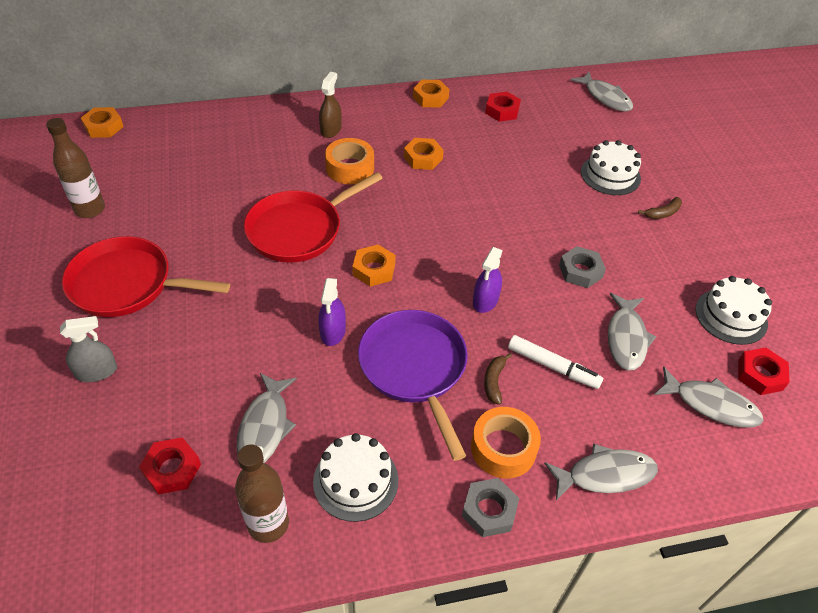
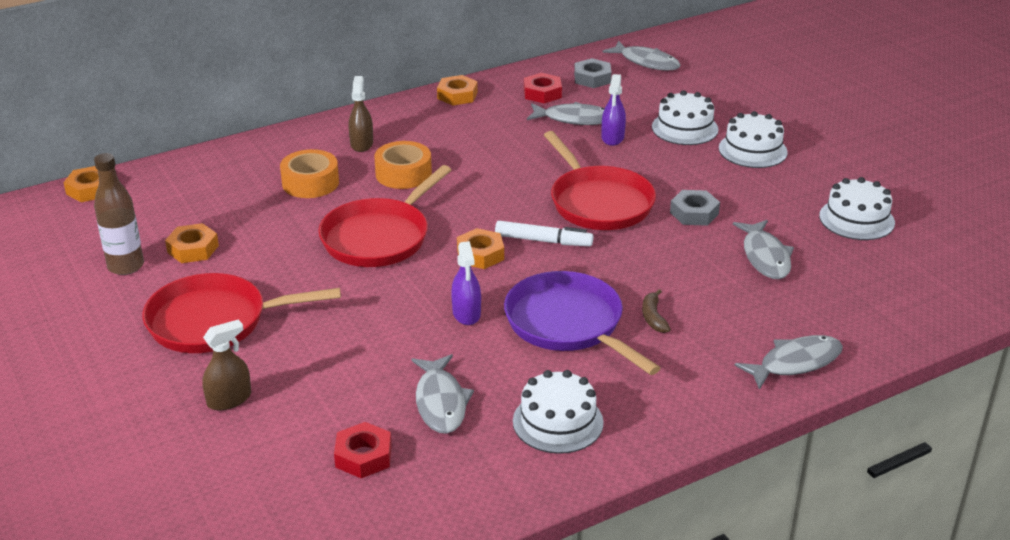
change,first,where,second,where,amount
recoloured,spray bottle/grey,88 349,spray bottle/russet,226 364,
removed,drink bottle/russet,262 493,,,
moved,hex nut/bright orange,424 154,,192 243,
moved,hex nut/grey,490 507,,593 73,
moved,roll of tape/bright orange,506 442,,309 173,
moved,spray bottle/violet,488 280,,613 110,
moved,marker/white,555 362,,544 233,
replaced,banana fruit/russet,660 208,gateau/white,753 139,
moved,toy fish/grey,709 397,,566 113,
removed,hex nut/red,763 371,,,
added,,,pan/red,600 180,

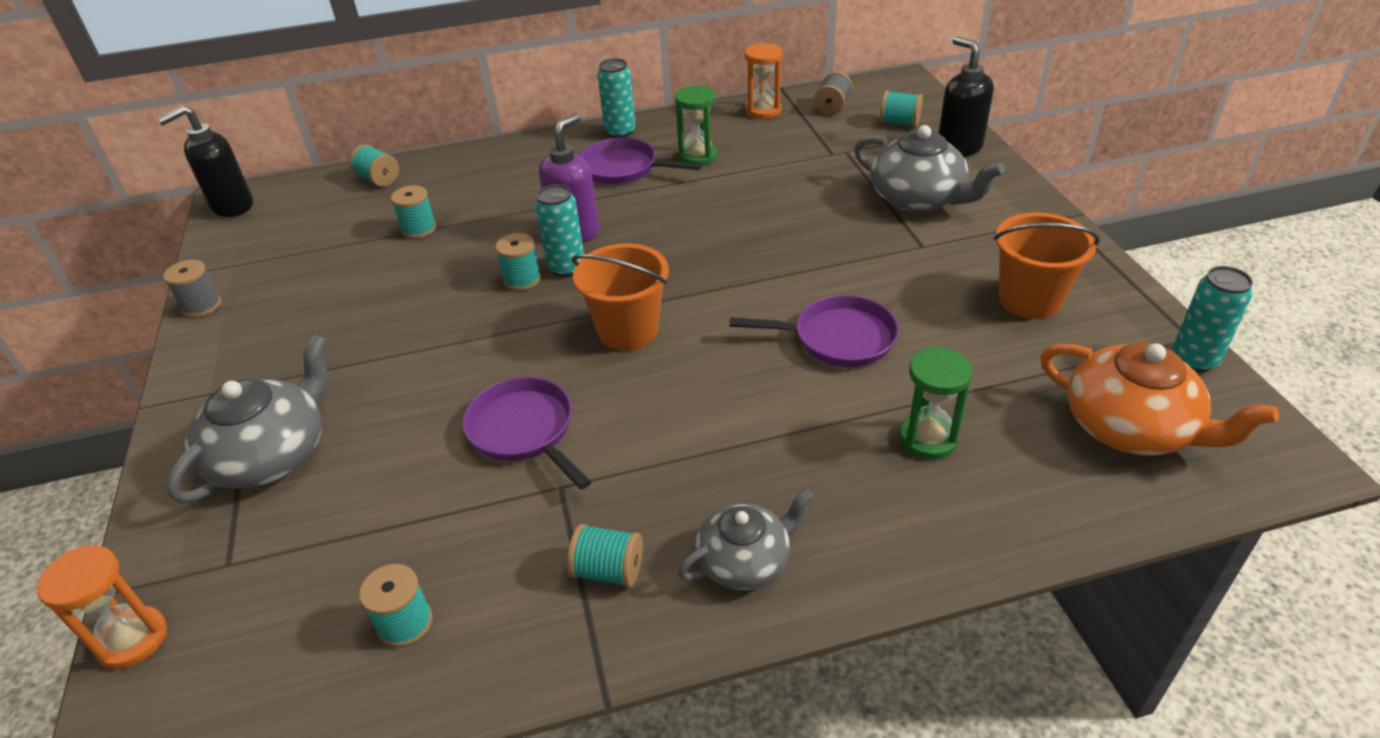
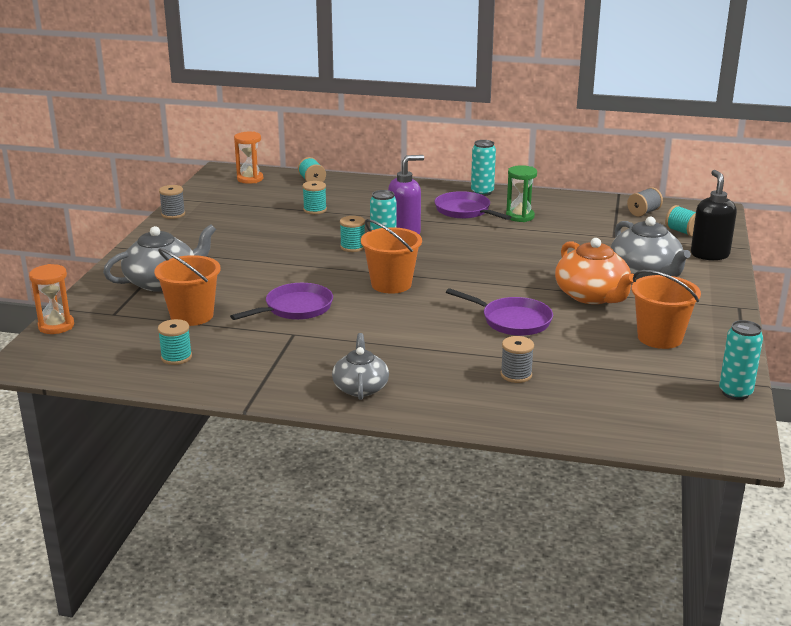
change,first,where,second,where,amount
removed,soap dispenser/ebony,205 161,,,
turned,pan/violet,527 433,,281 301,60 degrees clockwise
removed,bobbin/teal,605 556,,,
turned,tea pot/grey,745 539,,360 366,90 degrees counterclockwise
moved,hourglass/bright orange,763 81,,248 158,
replaced,hourglass/green,936 403,bobbin/grey,517 359,
moved,tea pot/bright orange,1159 399,,594 271,
added,,,pail/bright orange,187 287,

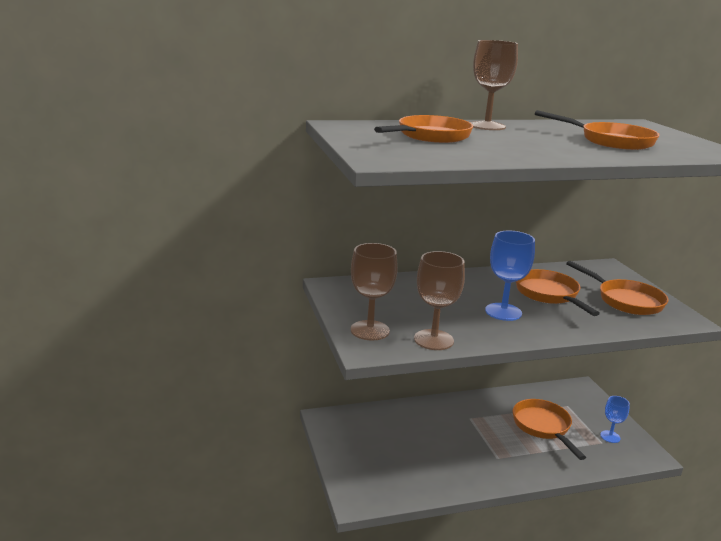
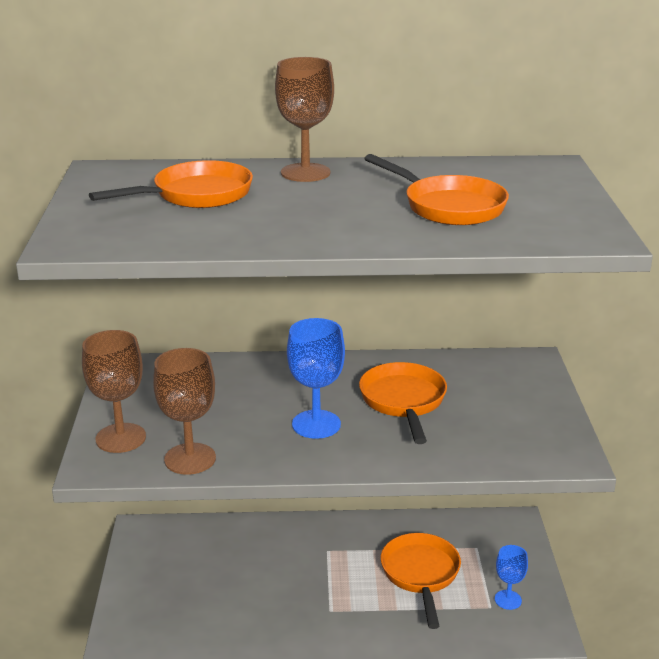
change,first,where,second,where,amount
removed,pan/bright orange,617 288,,,

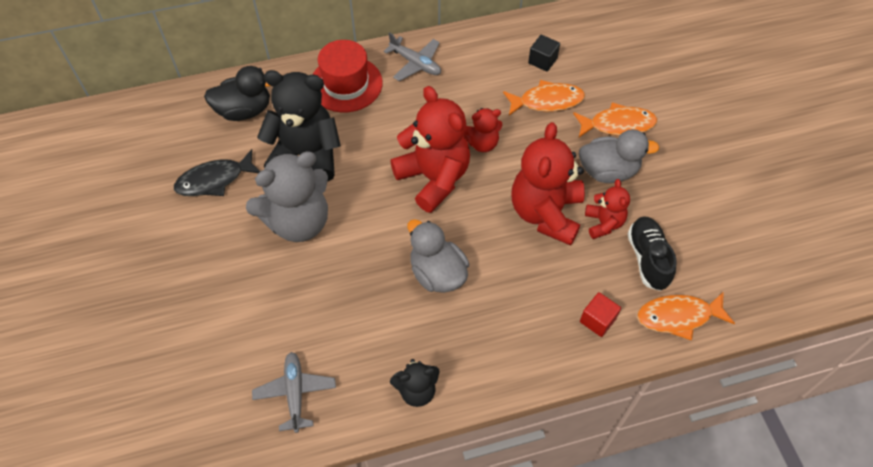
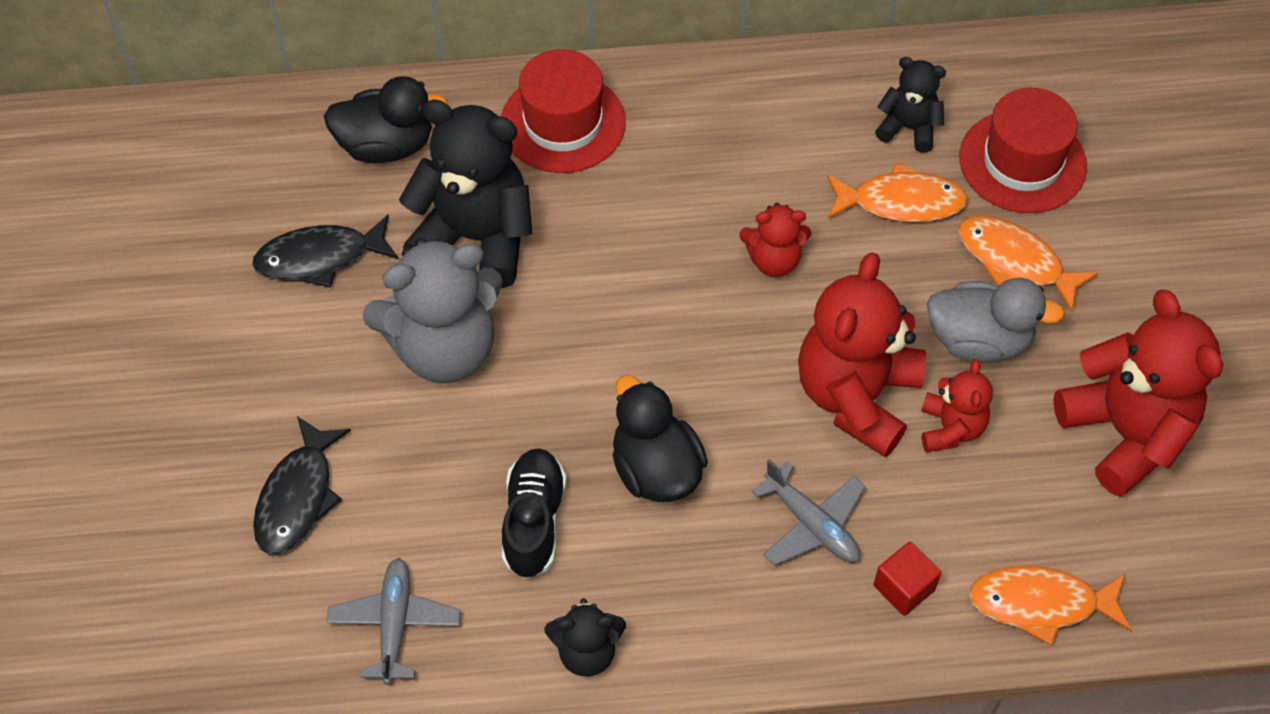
change,first,where,second,where,amount
moved,plane/grey,412 56,,809 512,
moved,teddy/red,430 149,,1138 393,
recoloured,toy duck/grey,438 256,toy duck/ebony,660 438,
replaced,cube/ebony,544 53,teddy/ebony,910 105,
turned,toy fish/bright orange,615 119,,1028 264,150 degrees counterclockwise
moved,lace-up shoe/ebony,652 253,,534 513,
added,,,toy fish/ebony,302 485,
added,,,top hat/red,1023 150,

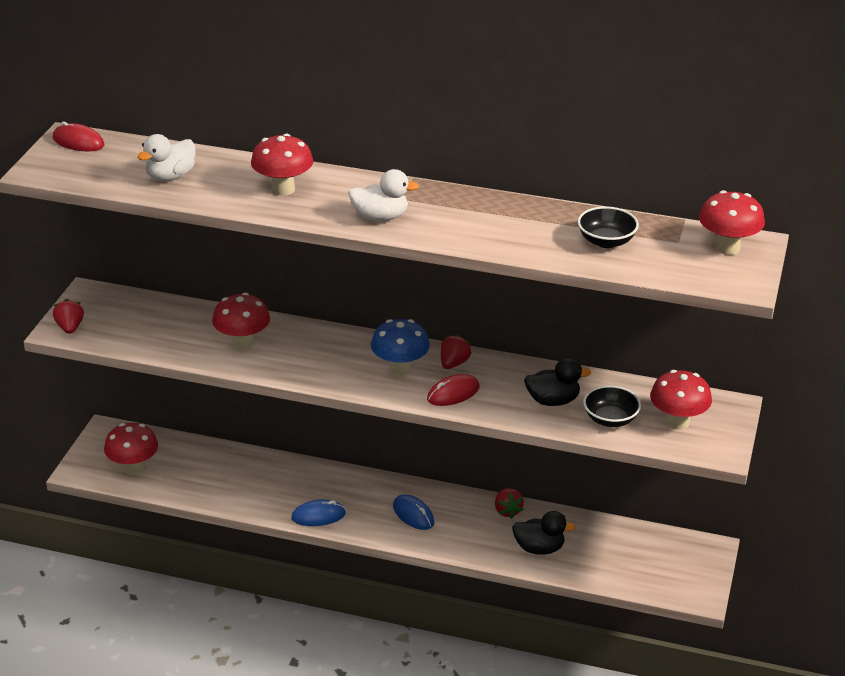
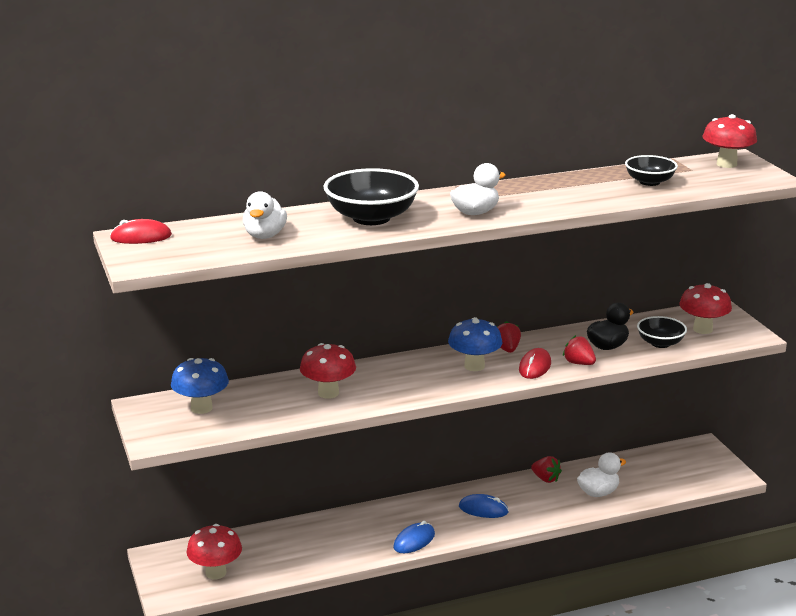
change,first,where,second,where,amount
moved,strawberry/red,68 316,,579 350,
replaced,fungus/red,282 165,deep dish/ebony,371 196,
recoloured,toy duck/ebony,544 533,toy duck/white,601 474,
added,,,fungus/blue,200 386,

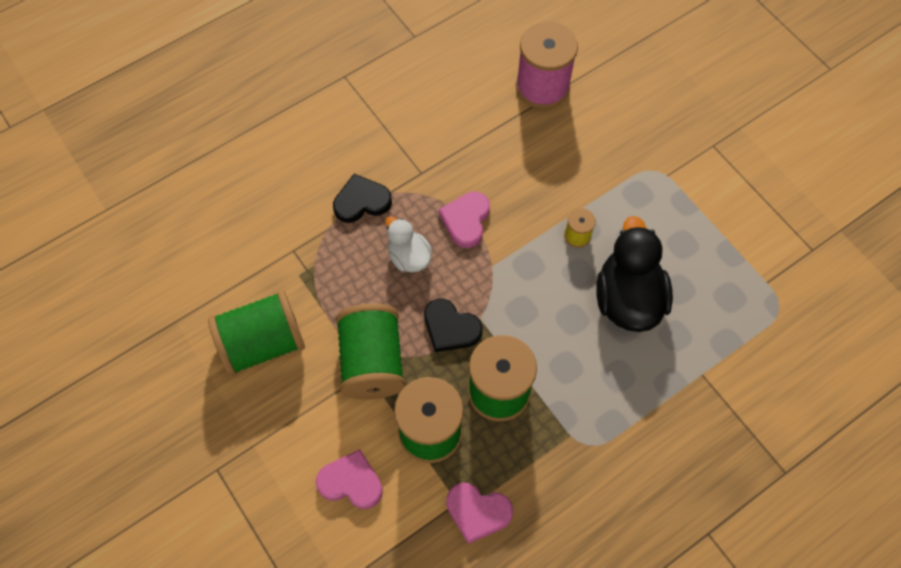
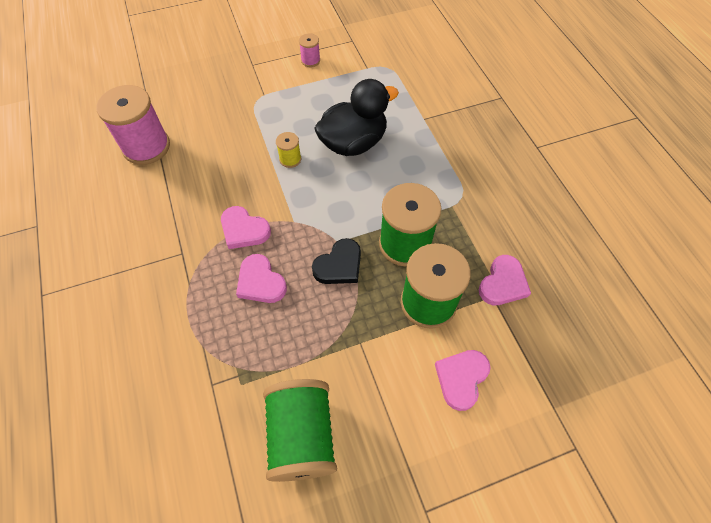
change,first,where,second,where,amount
removed,love heart/ebony,362 198,,,
removed,bobbin/green,370 351,,,
replaced,toy duck/white,409 244,love heart/rose-pink,261 278,
turned,toy duck/ebony,635 274,,356 117,135 degrees clockwise
added,,,bobbin/rose-pink,309 50,

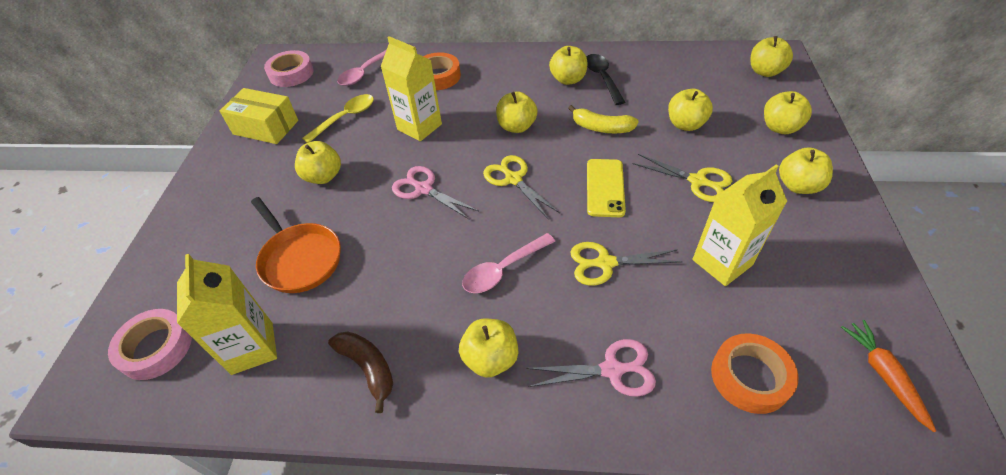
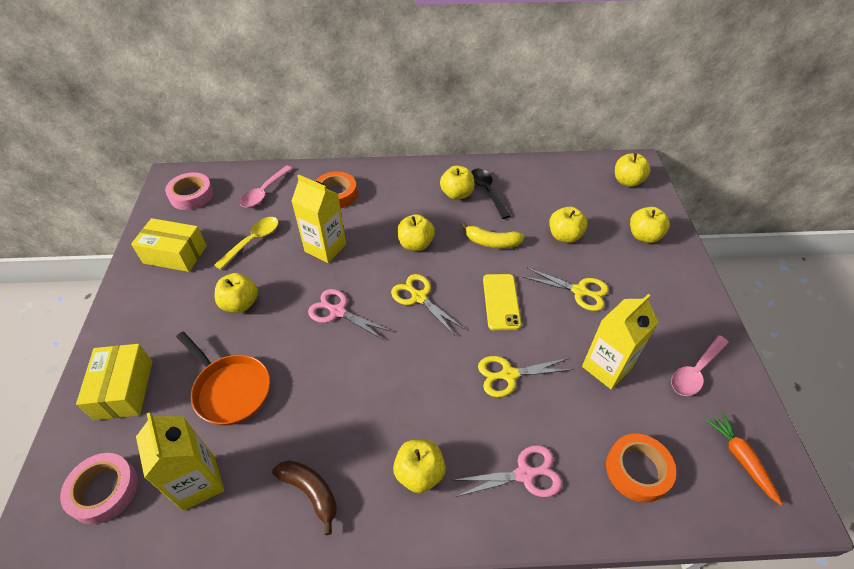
change,first,where,second,where,amount
moved,tablespoon/rose-pink,509 263,,700 365,
removed,apple fruit/bright yellow,806 170,,,
added,,,parcel/bright yellow,114 382,

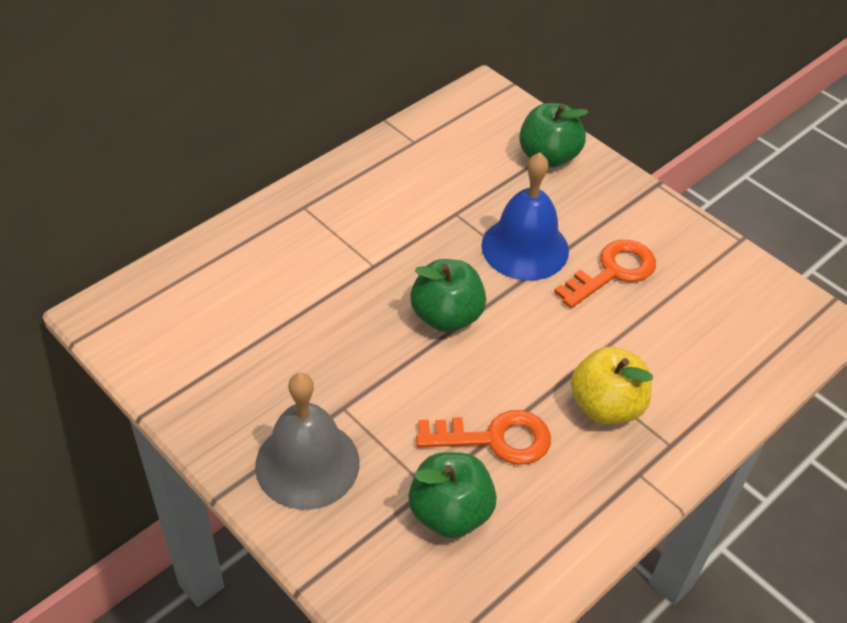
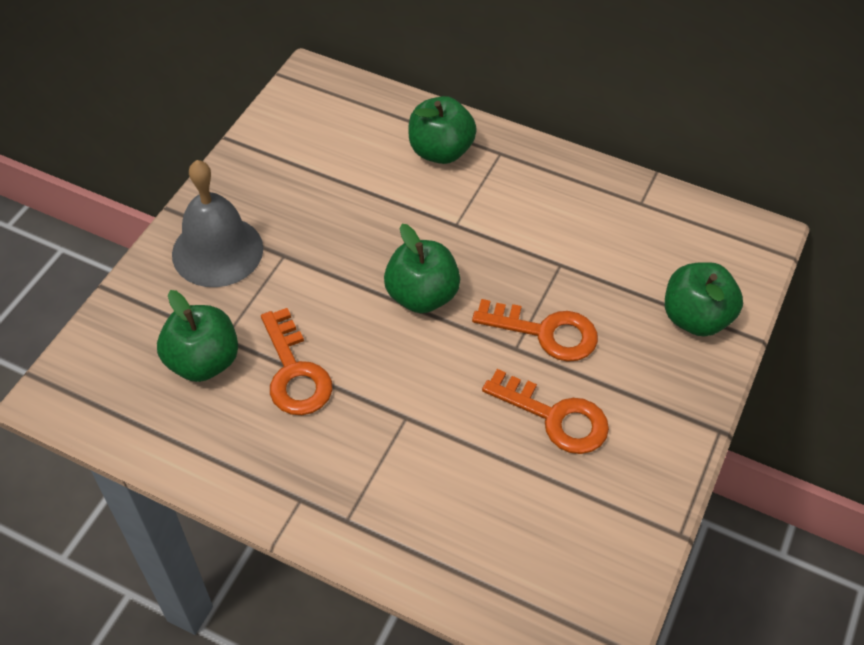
change,first,where,second,where,amount
replaced,bell/blue,525 217,latchkey/bright orange,535 330,
removed,apple fruit/bright yellow,612 386,,,
added,,,apple fruit/green,443 130,

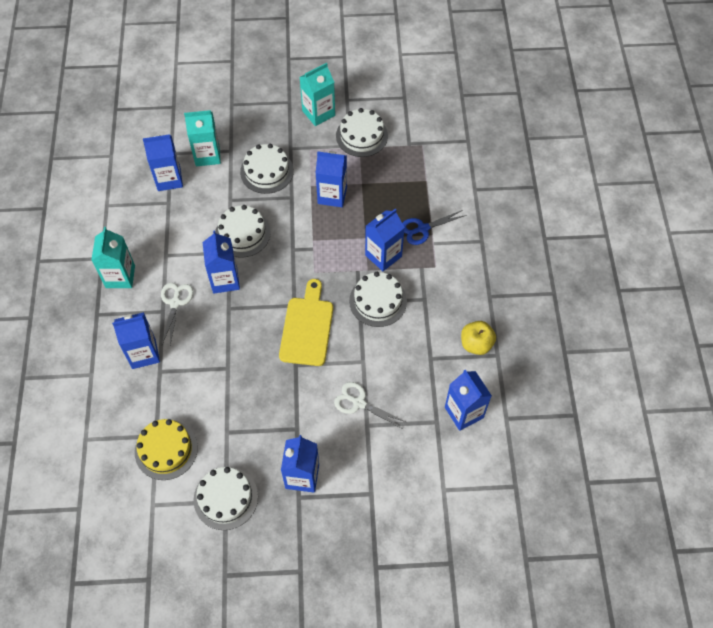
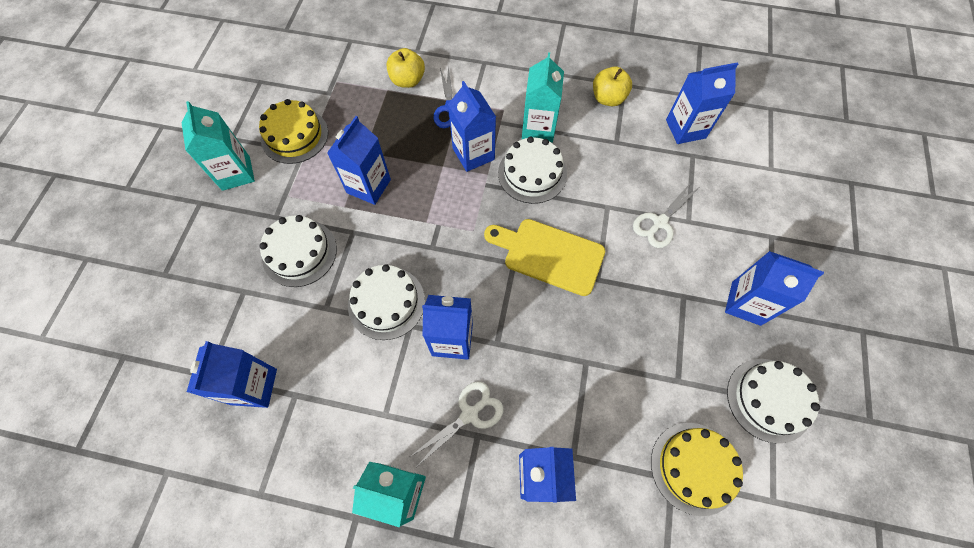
change,first,where,second,where,amount
turned,pair of scissors/white,177 314,,457 423,120 degrees clockwise
moved,carton/teal,202 138,,543 97,
recoloured,gateau/white,362 132,gateau/bright yellow,293 131,
added,,,apple fruit/bright yellow,406 68,

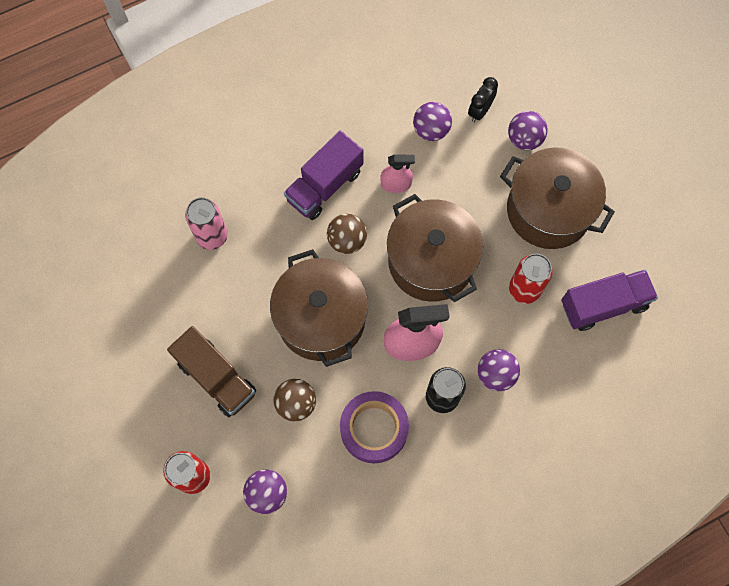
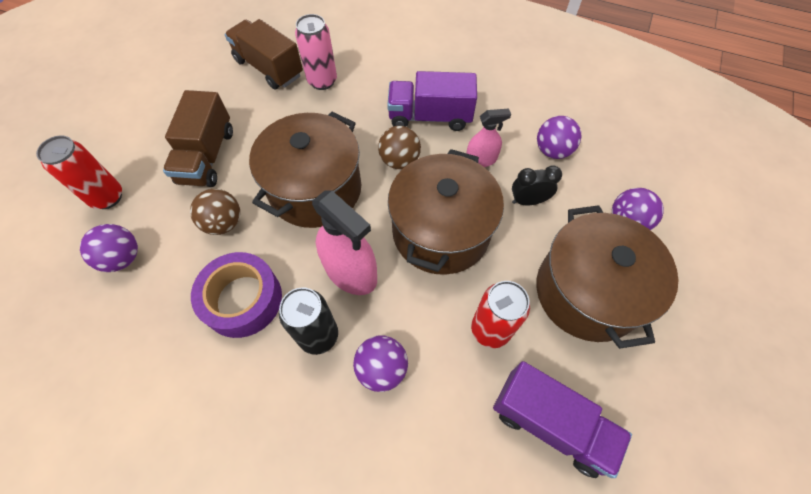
change,first,where,second,where,amount
turned,spray bottle/rose-pink,397 173,,488 138,60 degrees counterclockwise
moved,bedside clock/ebony,483 99,,537 186,
added,,,truck/russet,264 54,

